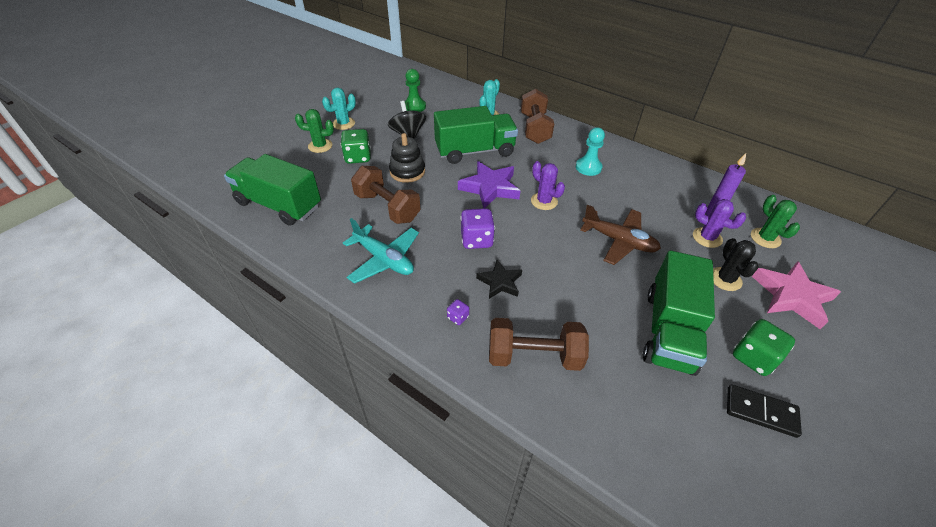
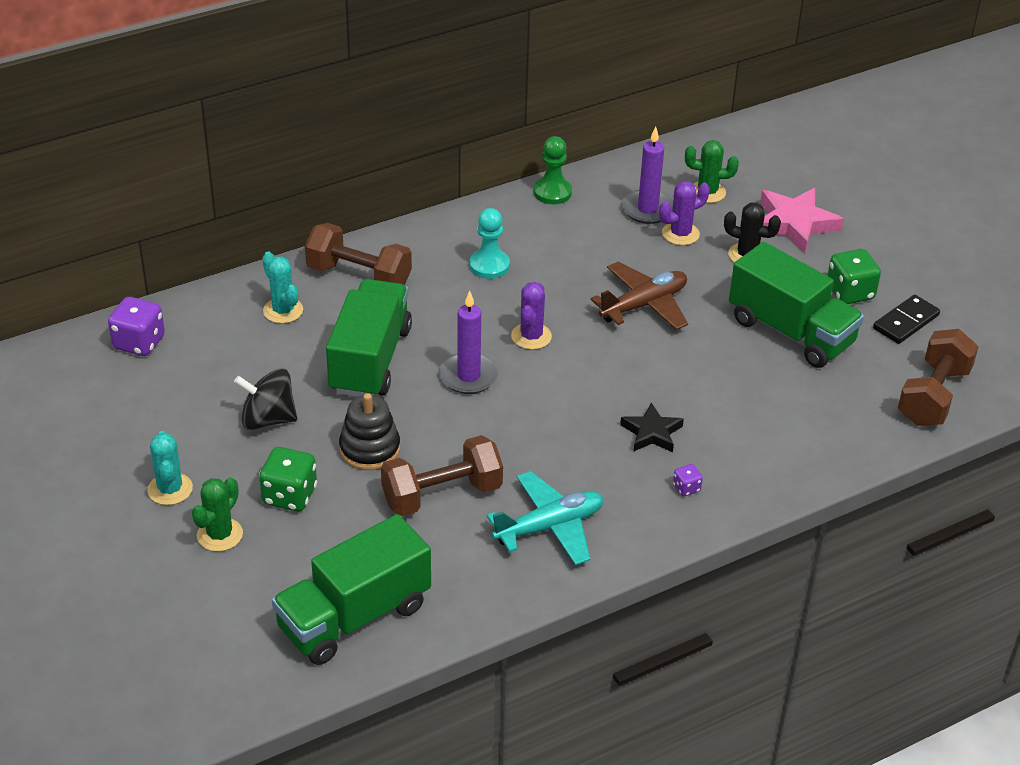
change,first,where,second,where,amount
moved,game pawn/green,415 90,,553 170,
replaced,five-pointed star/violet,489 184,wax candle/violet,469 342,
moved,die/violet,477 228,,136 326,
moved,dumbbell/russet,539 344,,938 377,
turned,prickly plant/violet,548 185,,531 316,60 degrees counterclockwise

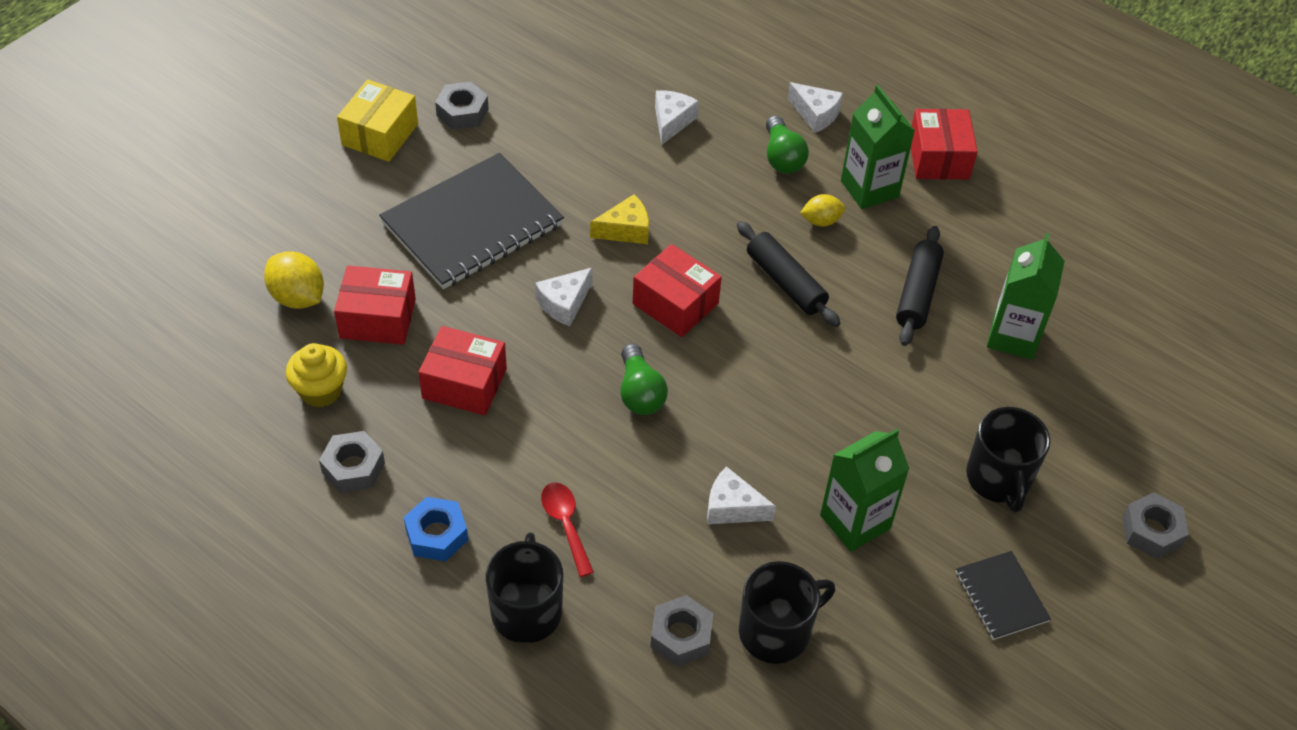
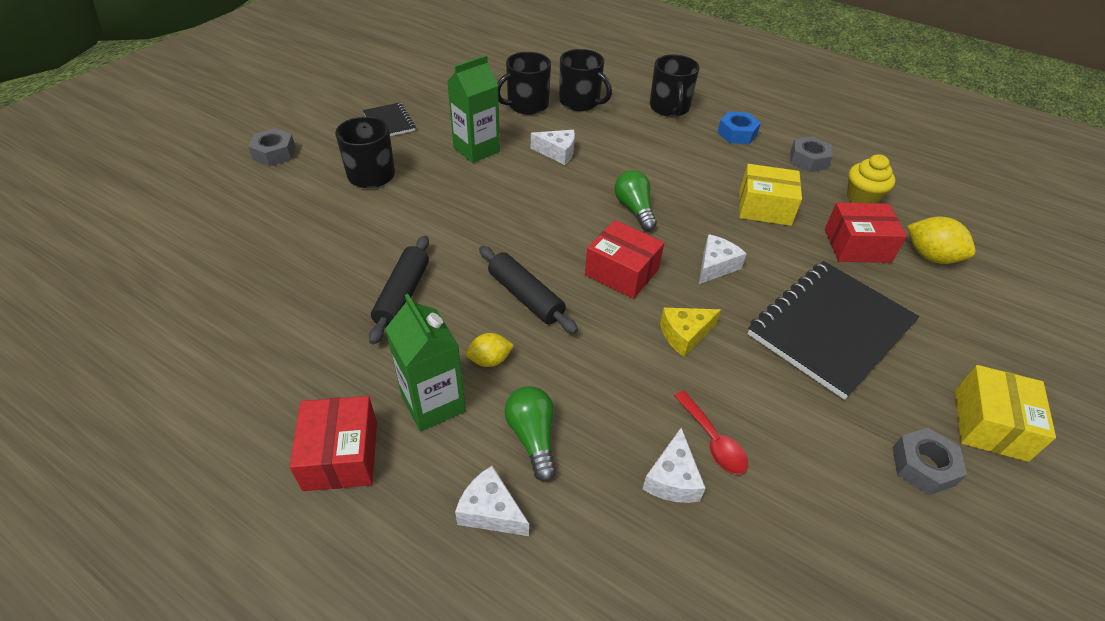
change,first,where,second,where,amount
recoloured,parcel/red,462 371,parcel/bright yellow,770 195,
moved,tablespoon/red,567 530,,711 432,
replaced,hex nut/grey,681 630,coffee mug/ebony,585 80,
removed,carton/green,1026 296,,,

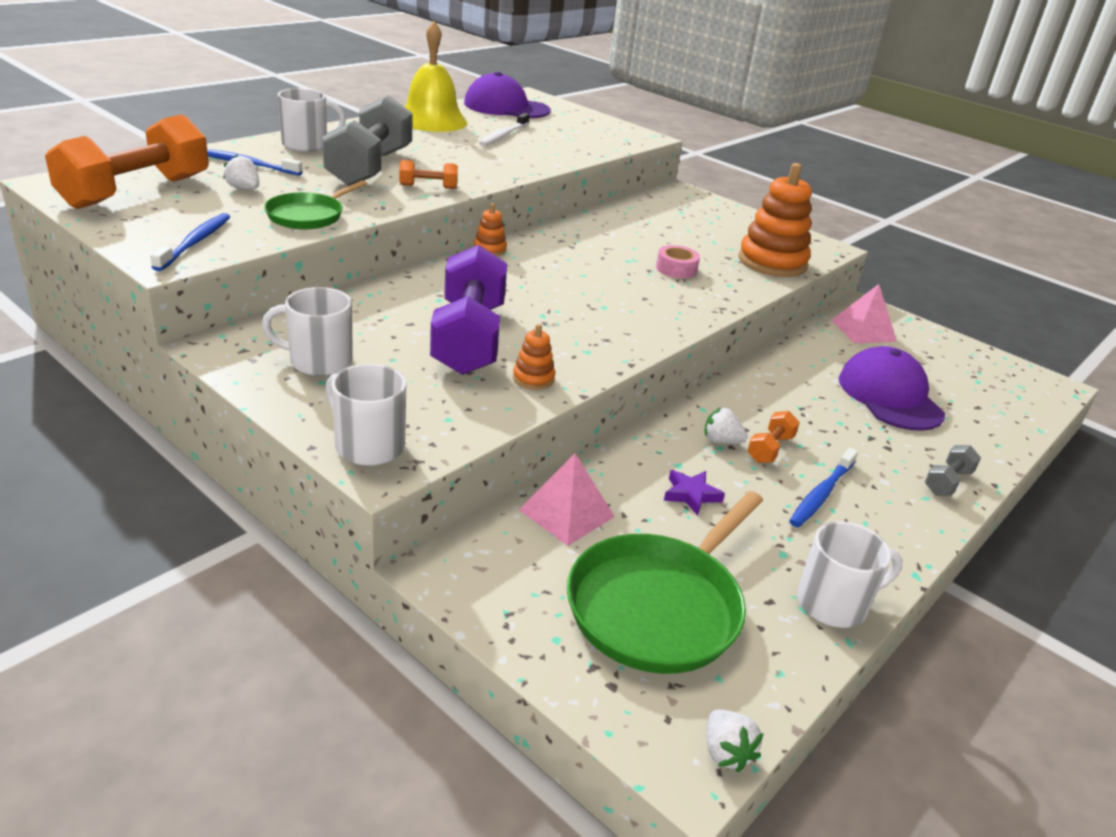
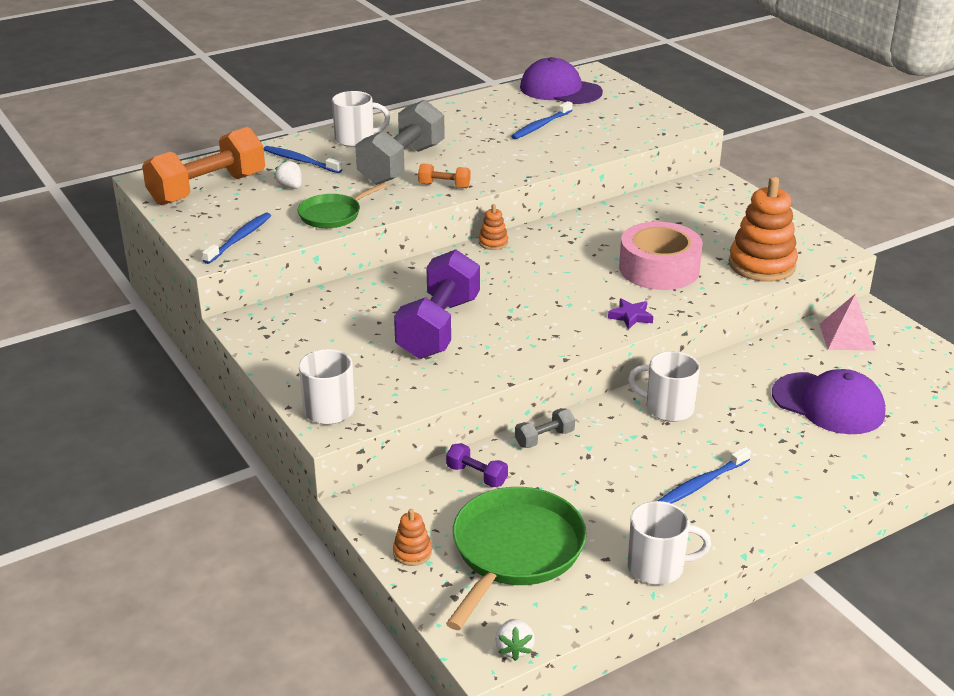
change,first,where,second,where,amount
moved,coffee mug/white,307 331,,664 386,
removed,bell/bright yellow,436 76,,,
recoloured,toothbrush/white,504 129,toothbrush/blue,541 120,
moved,stacking rings/bright orange,534 357,,412 537,
replaced,pyramid shape/rose-pink,567 499,dumbbell/violet,477 465,
turned,pan/green,665 582,,516 558,150 degrees clockwise
resized,roll of tape/rose-pink,678 261,,661 256,x2.08
moved,five-pointed star/violet,694 492,,630 314,
removed,strawberry/white,726 425,,,
removed,dumbbell/bright orange,773 437,,,
turned,peaked cap/violet,892 388,,828 401,120 degrees clockwise
moved,dumbbell/grey,953 470,,545 428,

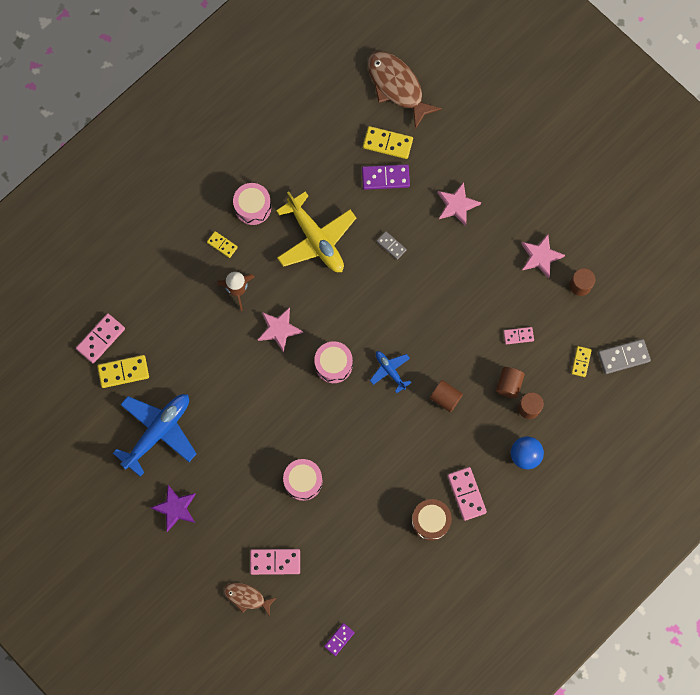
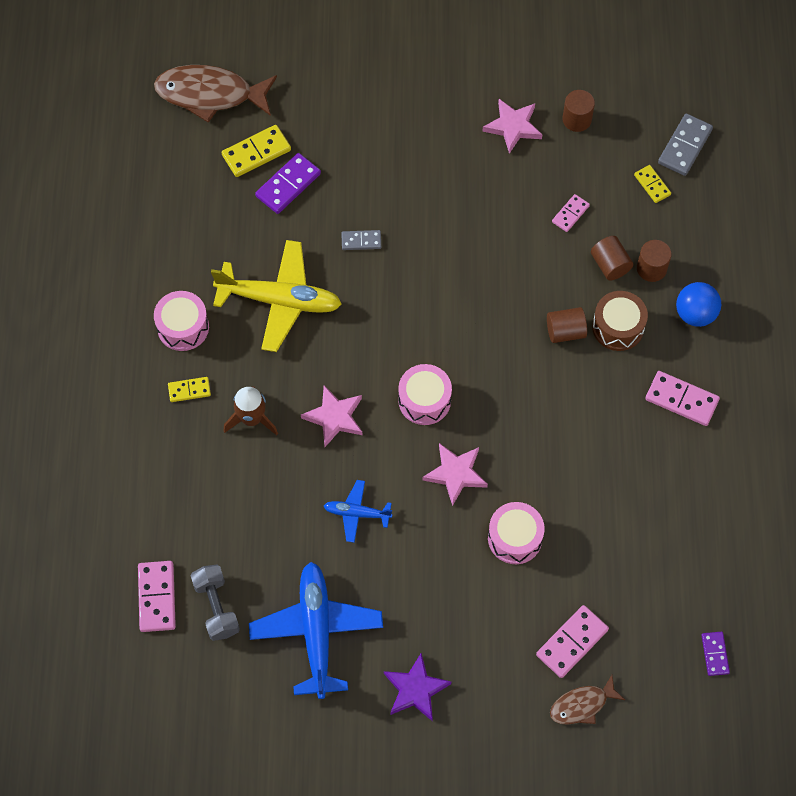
change,first,where,second,where,amount
replaced,domino tile/bright yellow,123 371,dumbbell/grey,215 603,
moved,plane/blue,391 372,,358 511,
moved,drum/russet,432 520,,620 321,
moved,five-pointed star/rose-pink,459 204,,455 474,

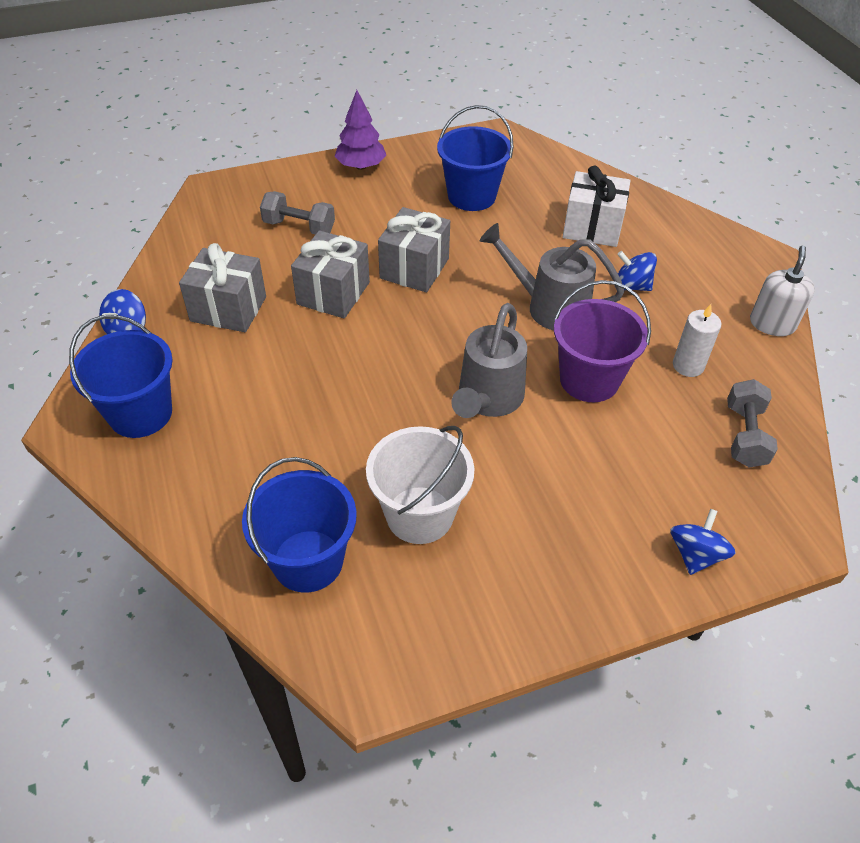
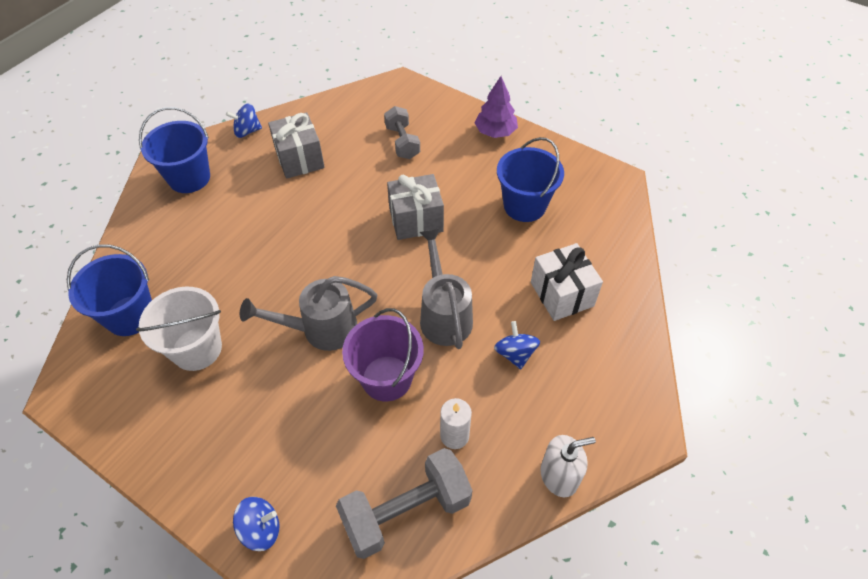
change,first,where,second,where,amount
removed,wrapped gift/grey,330 275,,,
resized,dumbbell/grey,752 423,,404 503,x1.58

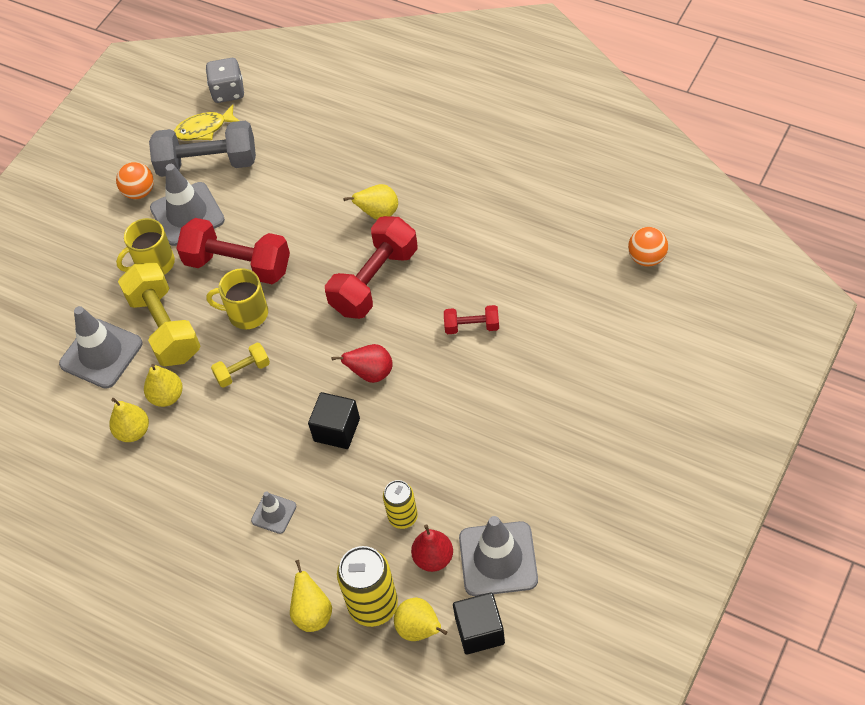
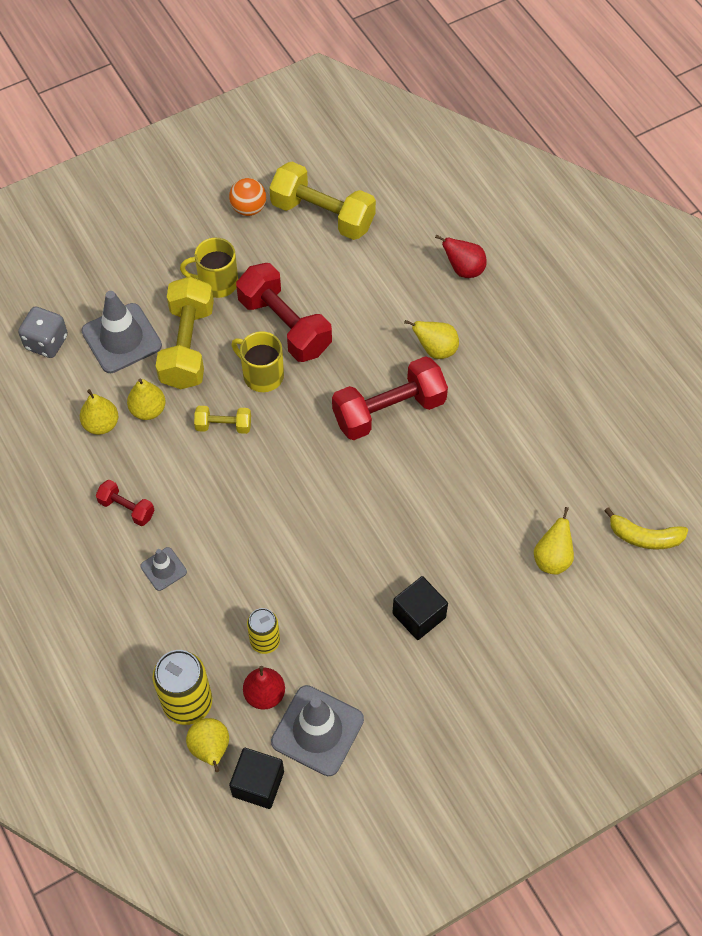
change,first,where,second,where,amount
recoloured,dumbbell/grey,202 149,dumbbell/bright yellow,322 201,
removed,road cone/grey,187 205,,,
removed,toy fish/bright yellow,206 122,,,
moved,die/grey,225 80,,43 332,
moved,pear fruit/bright yellow,311 596,,554 541,
moved,cube/ebony,334 420,,420 608,
moved,pear fruit/red,362 363,,461 256,
moved,dumbbell/red,471 319,,125 503,
replaced,ball/bright orange,648 247,banana fruit/bright yellow,646 528,

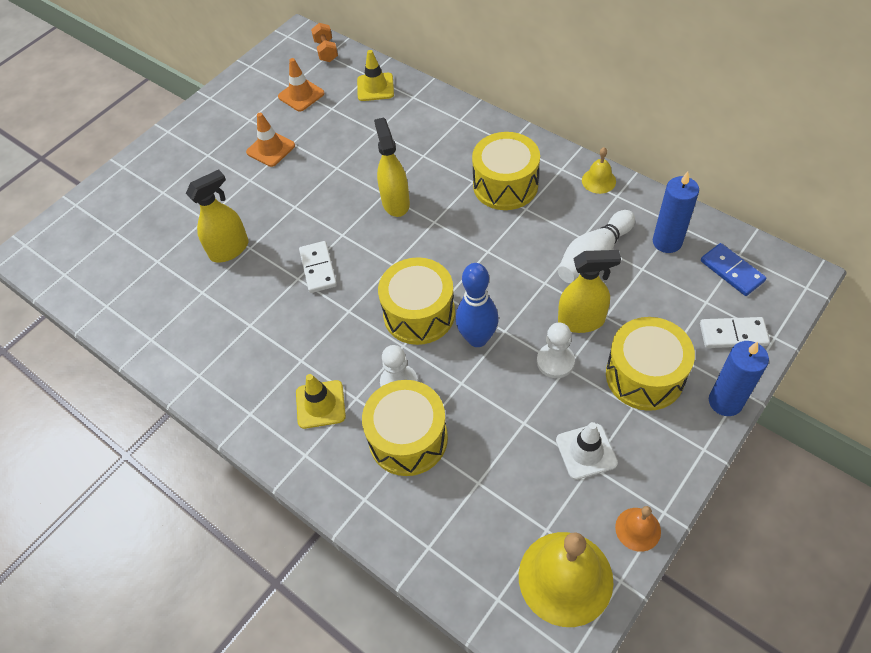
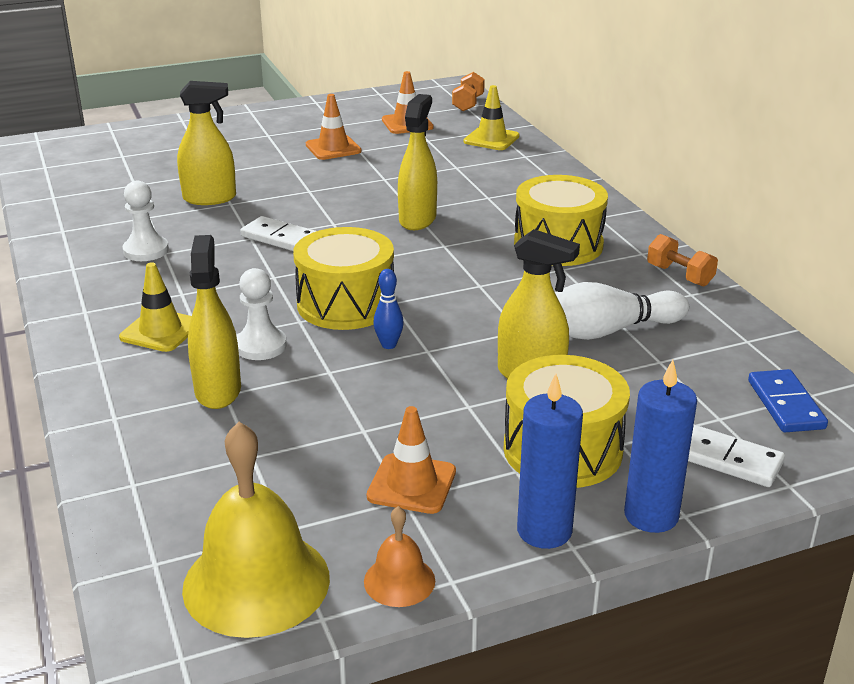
change,first,where,second,where,amount
turned,domino tile/white,318 267,,278 233,75 degrees counterclockwise
replaced,drum/bright yellow,405 428,spray bottle/bright yellow,214 322,
resized,bowling pin/blue,477 305,,388 309,x0.52
moved,game pawn/white,556 350,,145 221,
recoloured,road cone/white,587 451,road cone/bright orange,411 460,
replaced,bell/bright yellow,599 170,dumbbell/bright orange,682 260,
moved,wax candle/blue,676 212,,550 461,

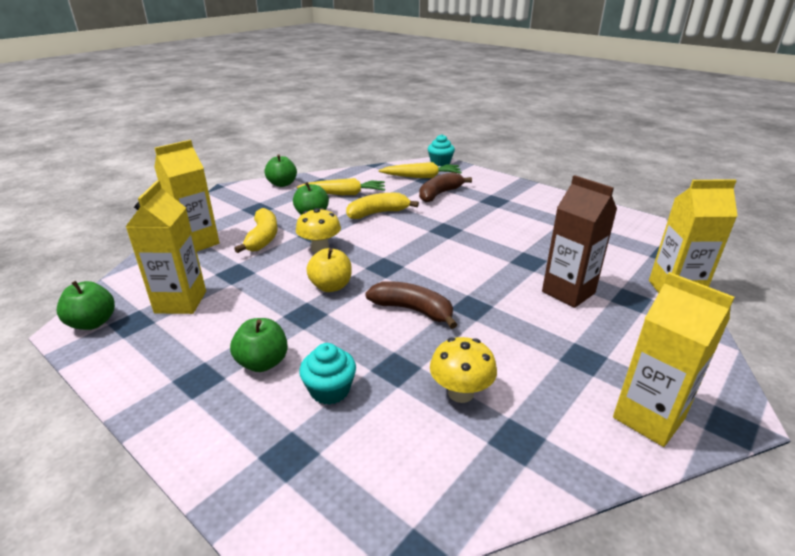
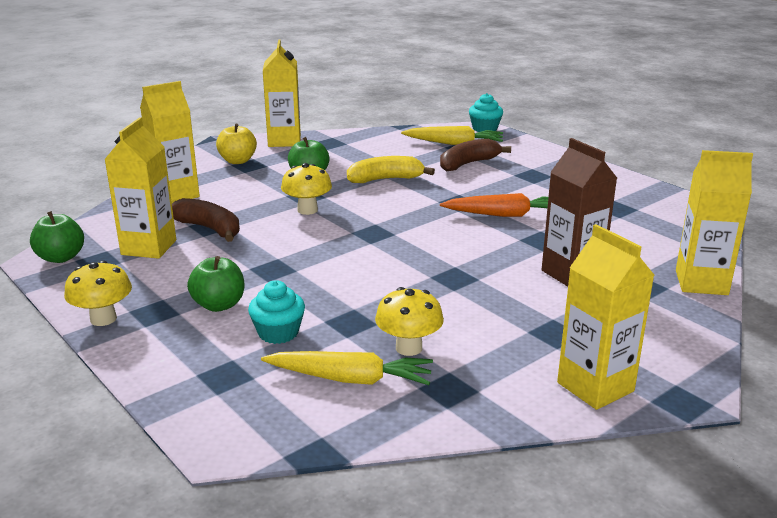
change,first,where,second,where,amount
removed,banana fruit/bright yellow,256 230,,,
replaced,apple fruit/green,281 170,carton/bright yellow,282 93,
moved,root vegetable/bright yellow,341 186,,347 368,
moved,apple fruit/bright yellow,329 270,,236 144,
moved,banana fruit/russet,411 305,,206 220,
added,,,fungus/bright yellow,98 293,
added,,,root vegetable/bright orange,494 205,

